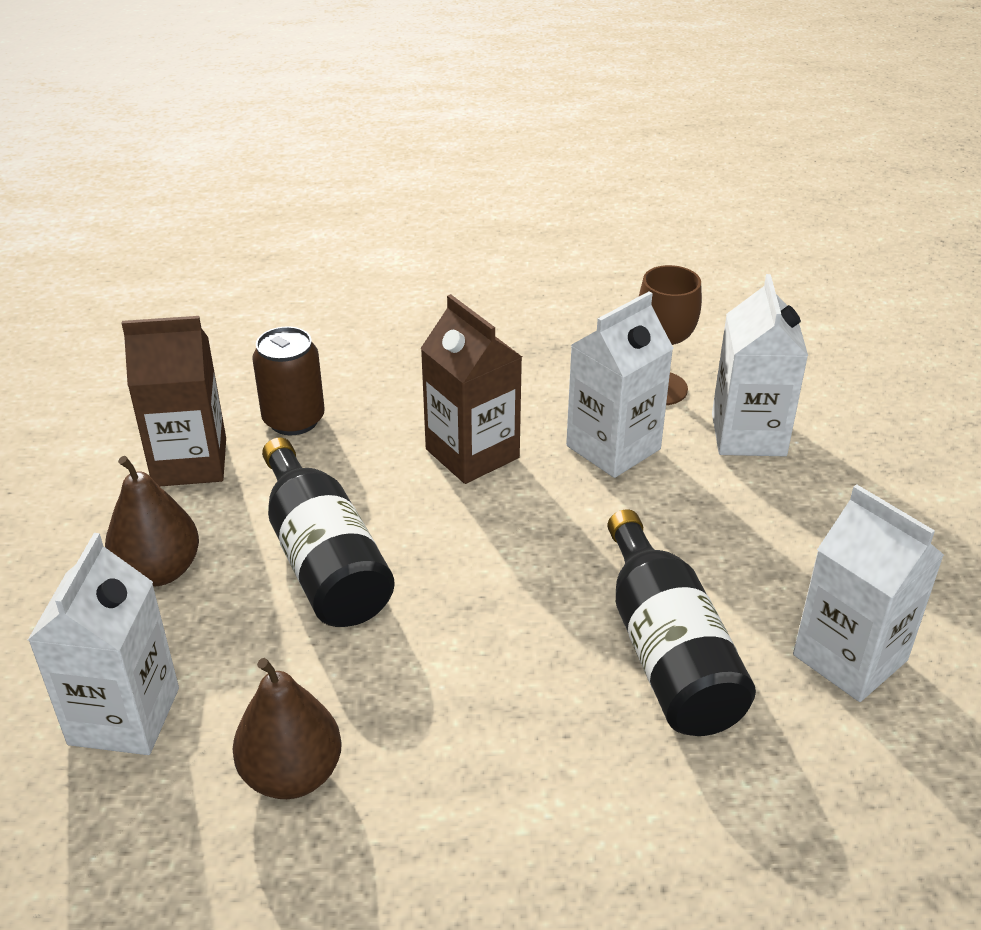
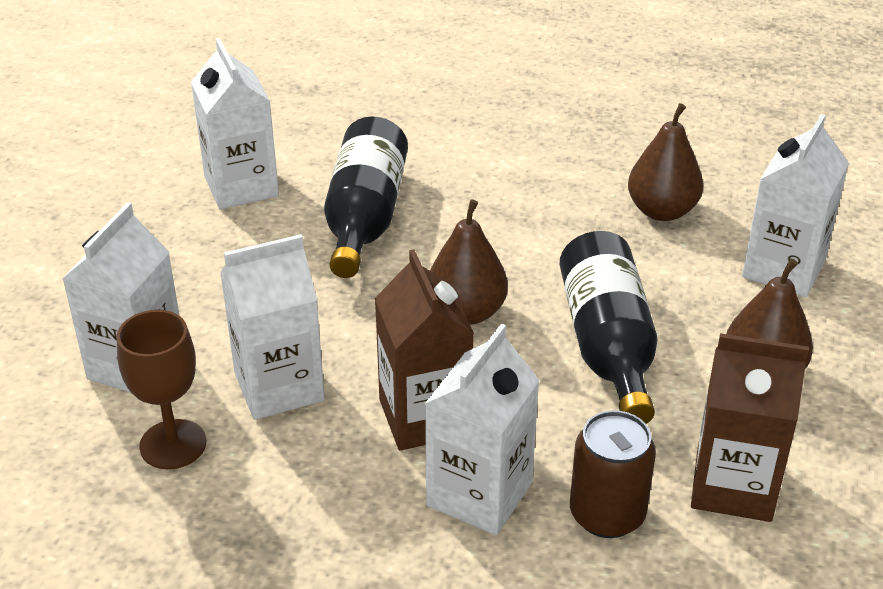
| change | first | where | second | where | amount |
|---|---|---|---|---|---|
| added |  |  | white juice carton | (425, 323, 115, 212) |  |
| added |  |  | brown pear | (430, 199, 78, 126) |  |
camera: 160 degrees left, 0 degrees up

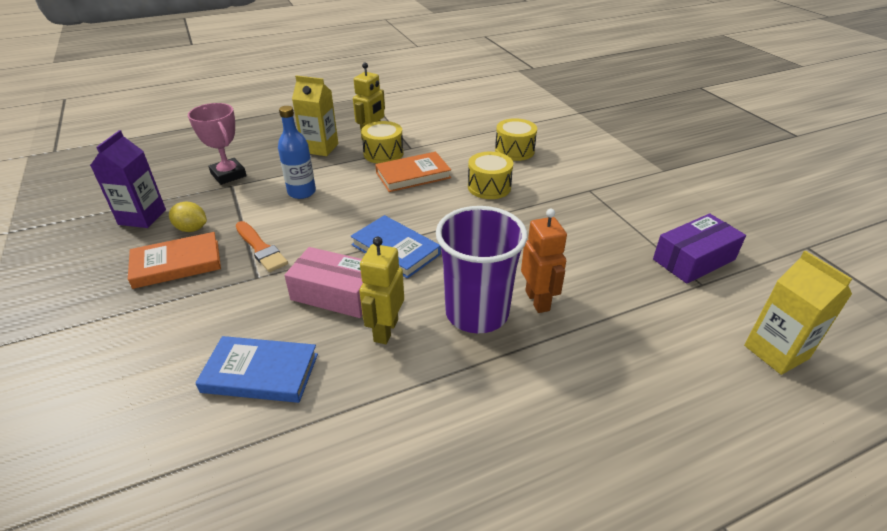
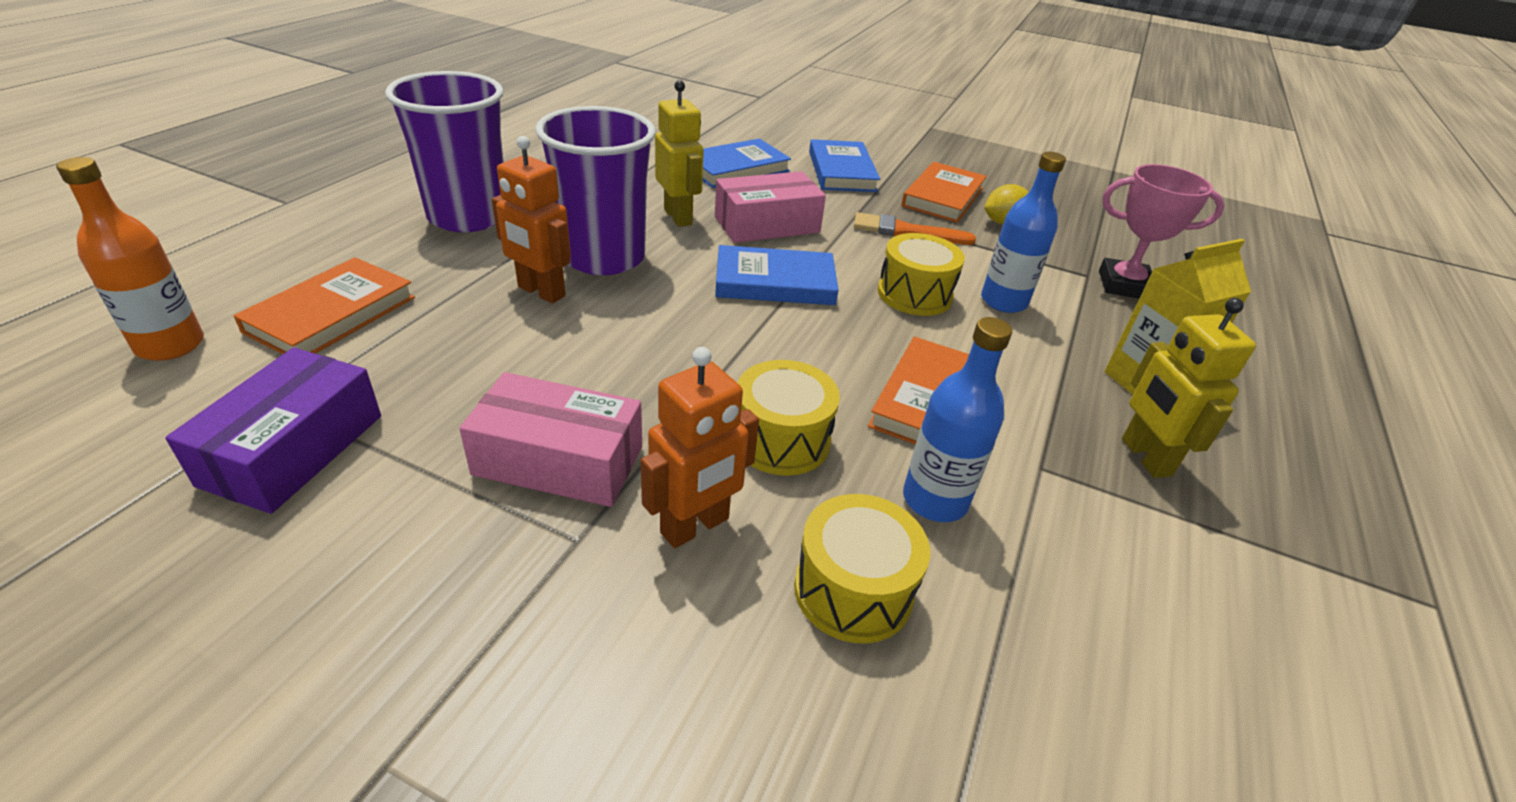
| change | first | where | second | where | amount |
|---|---|---|---|---|---|
| removed | royal purple juice carton | (90, 130, 76, 98) |  |  |  |
| moved | golden snare drum | (361, 121, 42, 43) |  | (878, 233, 87, 83) |  |
| replaced | golden juice carton | (744, 251, 108, 124) | orange bottle | (56, 157, 148, 204) |  |
| added |  |  | orange book | (233, 257, 182, 97) |  |
| added |  |  | royal purple cup | (385, 71, 119, 161) |  |
| added |  |  | rose-pink parcel | (459, 372, 183, 135) |  |
| added |  |  | orange robot | (641, 347, 118, 201) |  |
| added |  |  | blue book | (809, 139, 71, 53) |  |
| added |  |  | blue bottle | (903, 317, 109, 205) |  |
camera: 135 degrees right, 0 degrees up

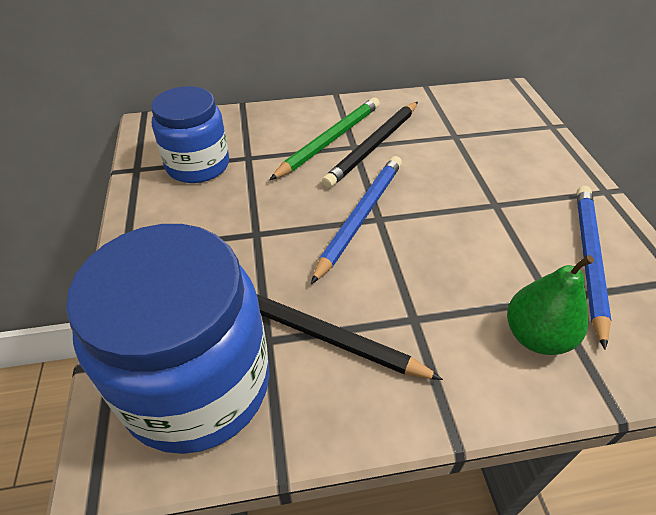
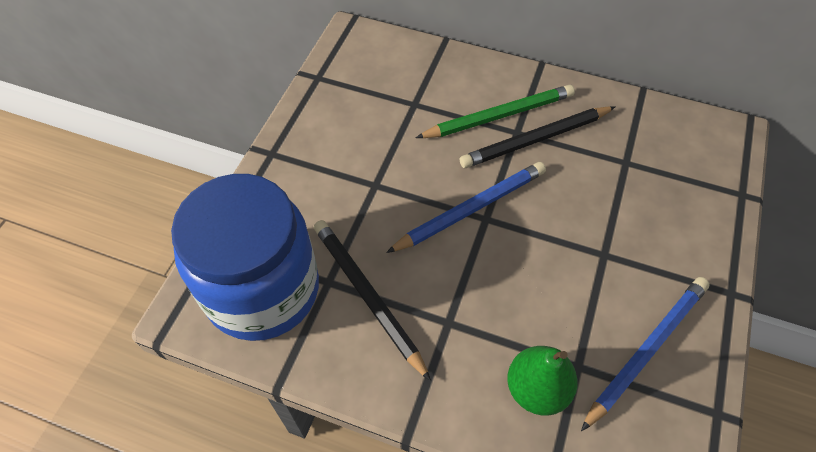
| change | first | where | second | where | amount |
|---|---|---|---|---|---|
| removed | blue jam jar | (151, 86, 78, 97) |  |  |  |
camera: 30 degrees right, 10 degrees up

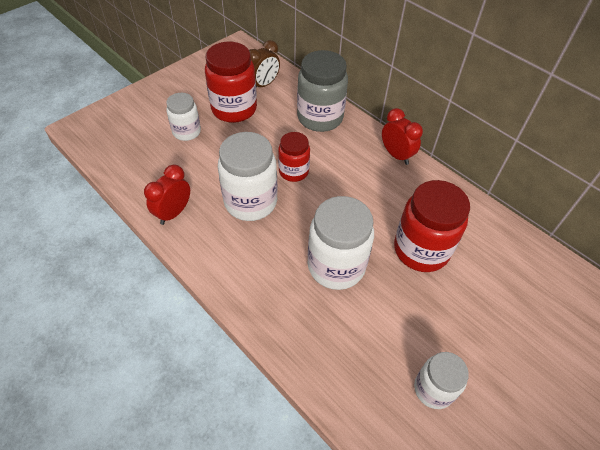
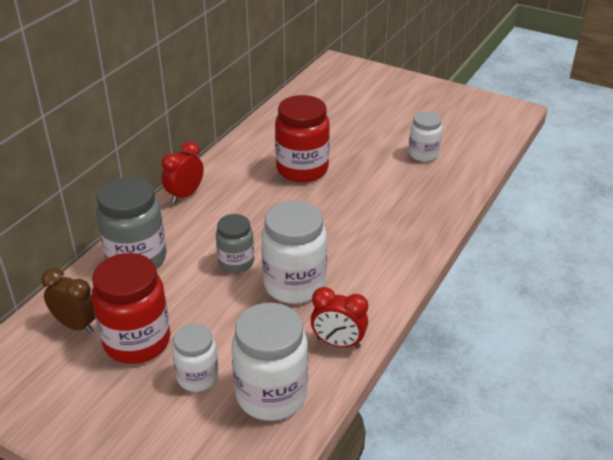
| change | first | where | second | where | amount |
|---|---|---|---|---|---|
| recoloured | crimson jam jar | (278, 132, 32, 50) | ash-grey jam jar | (216, 214, 38, 59) |  |
| moved | white jam jar | (308, 196, 66, 94) |  | (231, 303, 77, 118) |  |
camera: 105 degrees left, 15 degrees down

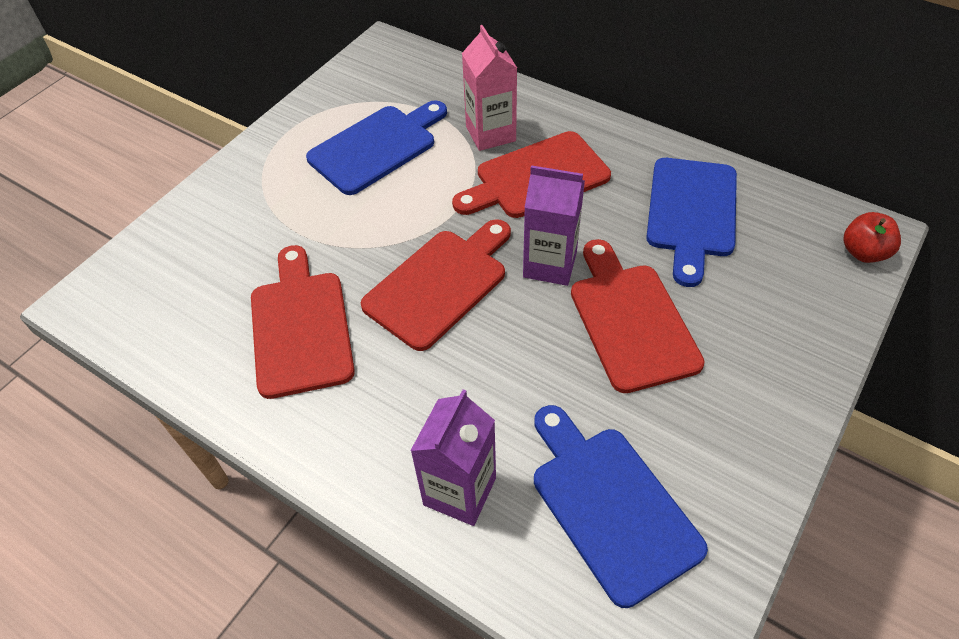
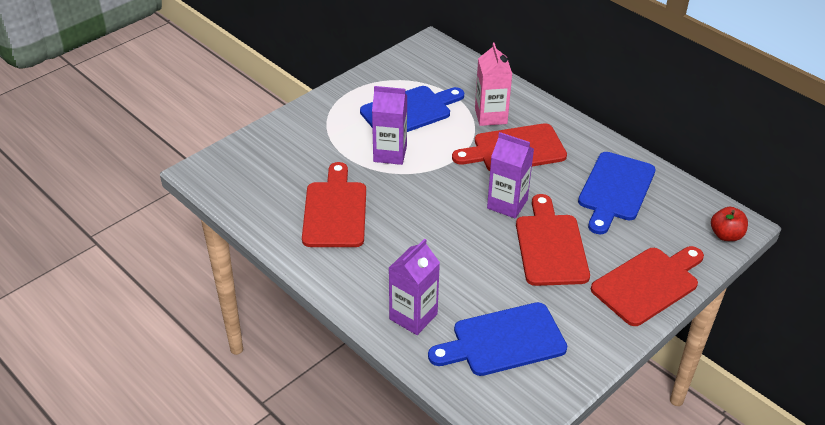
| change | first | where | second | where | amount |
|---|---|---|---|---|---|
| moved | crimson cutting board | (361, 219, 150, 132) |  | (591, 246, 113, 80) |  |
| turned | blue cutting board | (534, 405, 174, 203) |  | (428, 302, 139, 74) | 90 degrees counterclockwise |
| added |  |  | royal purple juice carton | (372, 86, 35, 79) |  |
camera: 10 degrees right, 10 degrees down

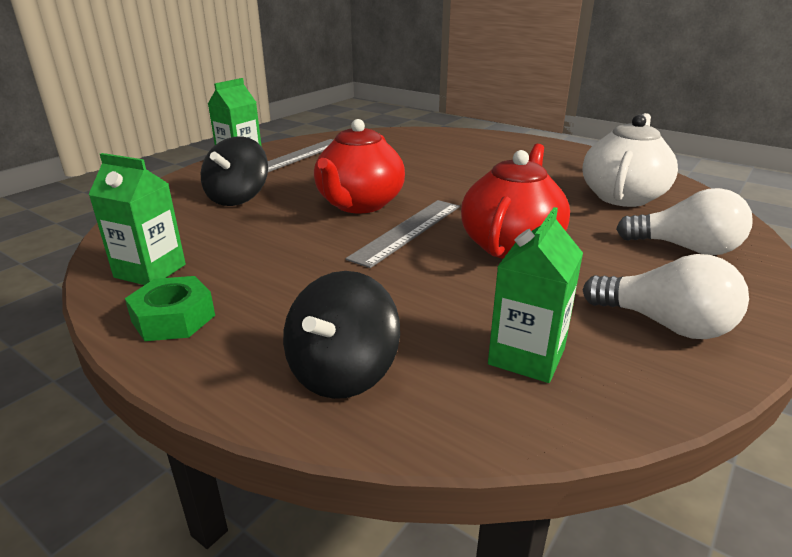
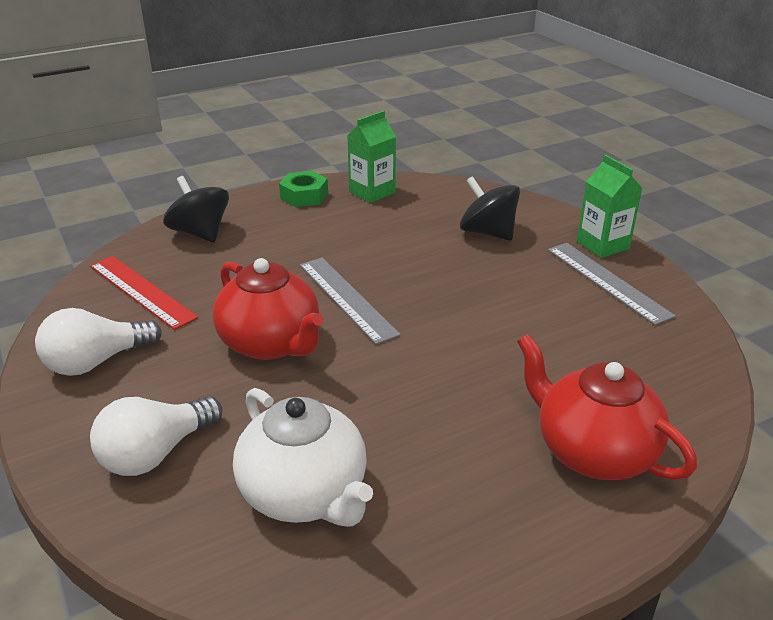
| change | first | where | second | where | amount |
|---|---|---|---|---|---|
| moved | crimson china teapot | (314, 119, 91, 94) |  | (517, 334, 180, 146) |  |
| replaced | emerald juice carton | (488, 207, 95, 176) | crimson straightedge | (90, 256, 108, 74) |  |
camera: 115 degrees right, 5 degrees up

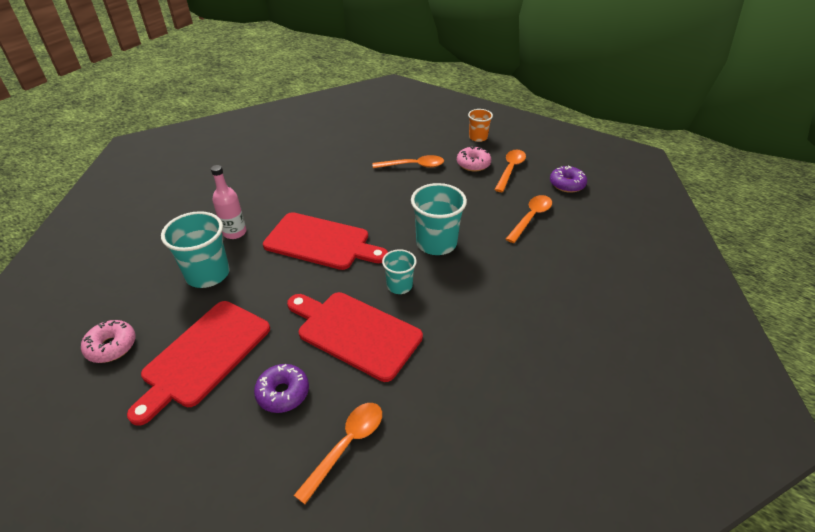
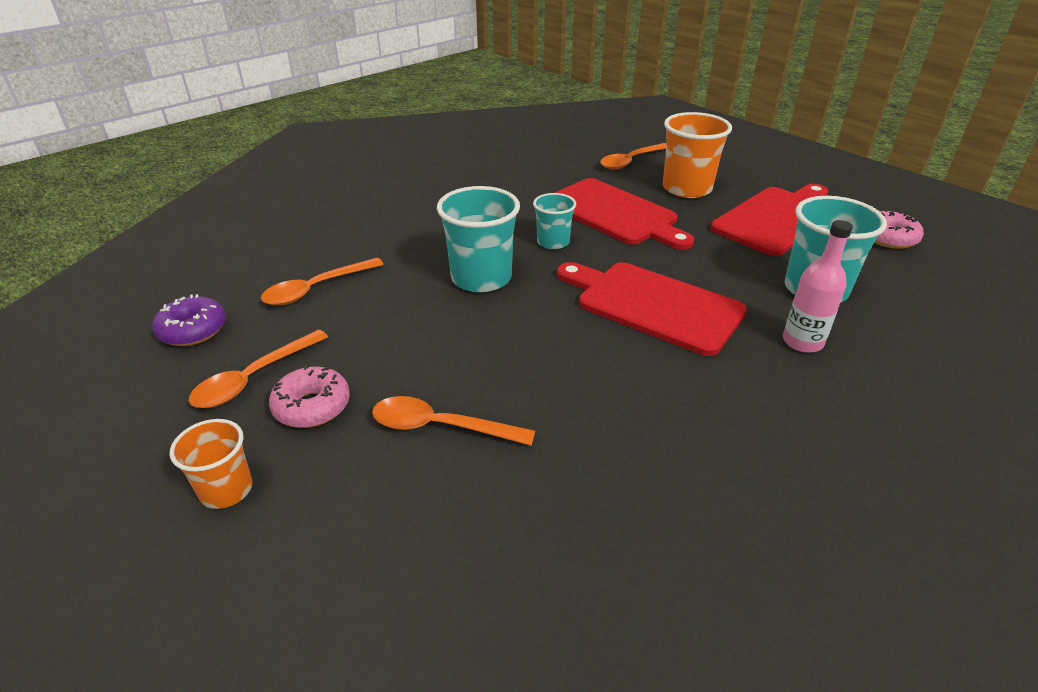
| change | first | where | second | where | amount |
|---|---|---|---|---|---|
| replaced | royal purple doughnut | (254, 364, 55, 49) | orange cup | (663, 112, 69, 86) |  |
camera: 165 degrees left, 5 degrees down

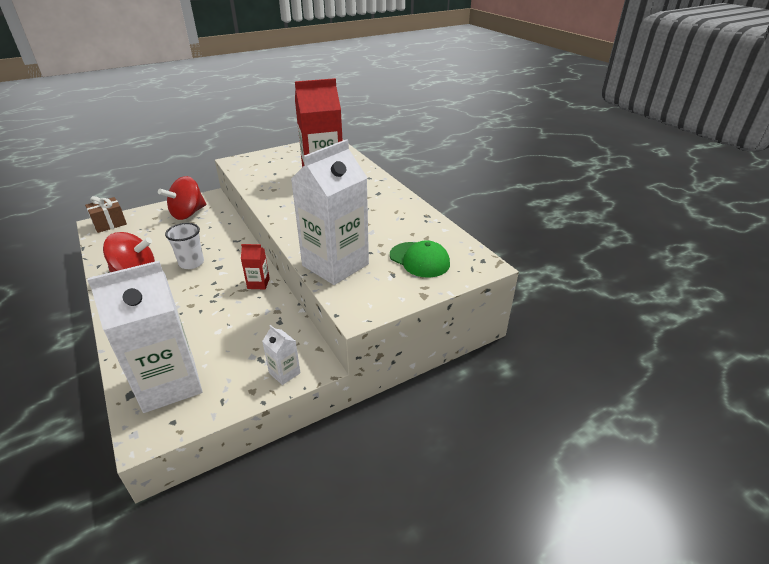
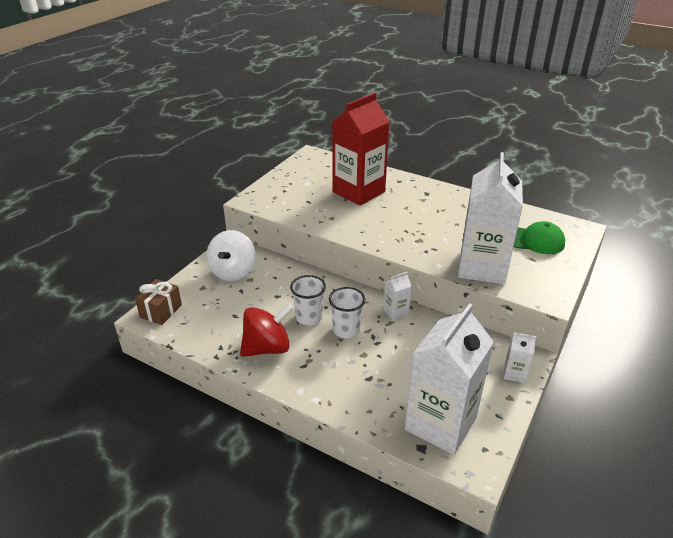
| change | first | where | second | where | amount |
|---|---|---|---|---|---|
| recoloured | crimson spinning top | (158, 176, 48, 44) | white spinning top | (206, 230, 50, 51) |  |
| recoloured | crimson juice carton | (241, 244, 29, 45) | white juice carton | (383, 272, 29, 48) |  |
| added |  |  | white cup | (329, 287, 36, 52) |  |
camera: 30 degrees left, 0 degrees up

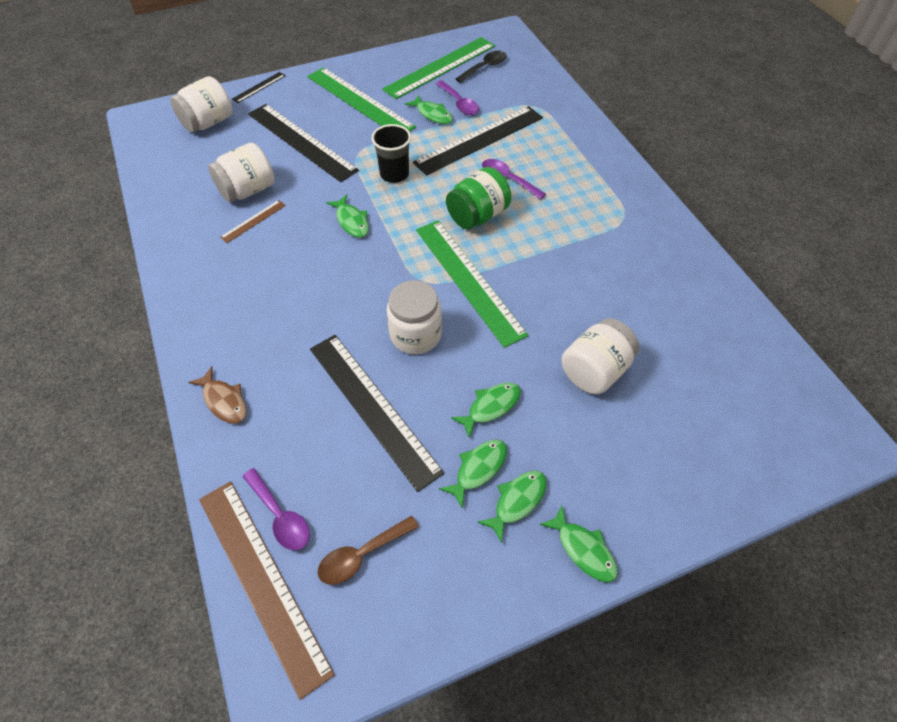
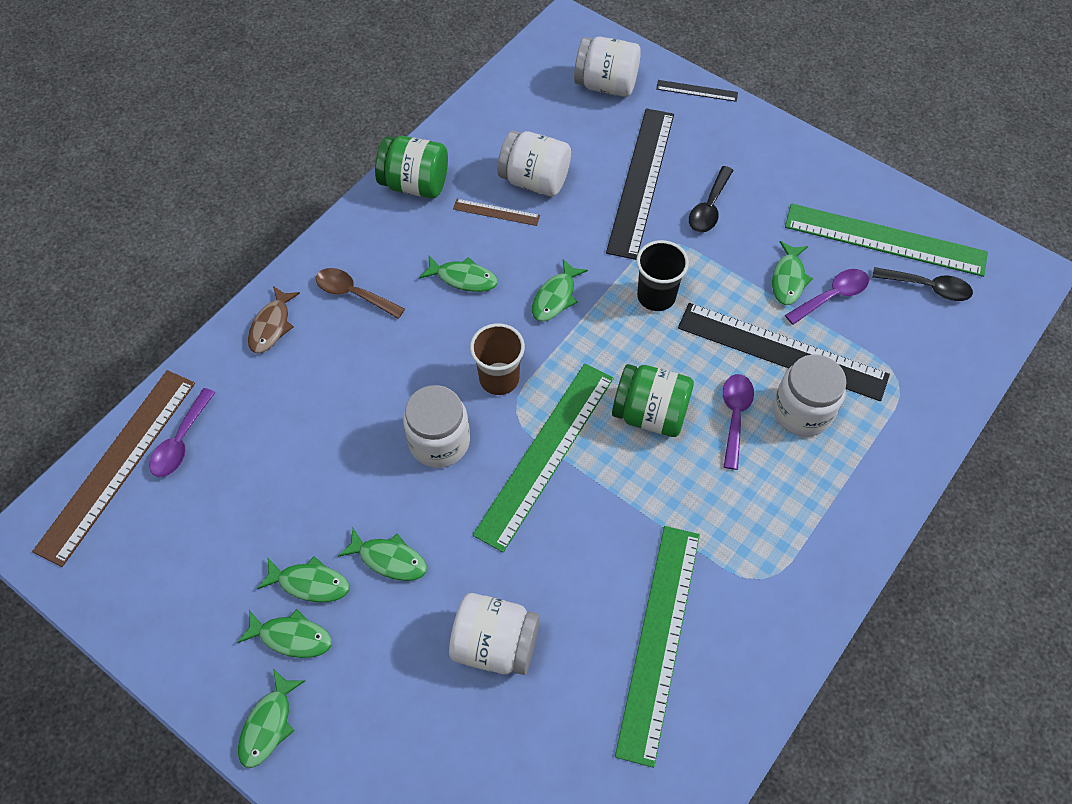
| change | first | where | second | where | amount |
|---|---|---|---|---|---|
| moved | emerald straightedge | (307, 67, 109, 65) |  | (615, 526, 85, 242) |  |
| removed | jet-black straightedge | (310, 335, 135, 157) |  |  |  |
| moved | brown spoon | (317, 515, 102, 70) |  | (316, 268, 89, 51) |  |
| turned | royal purple spoon | (436, 80, 43, 35) |  | (785, 269, 84, 56) | 150 degrees counterclockwise |
| added |  |  | emerald jam jar | (375, 136, 73, 62) |  |
| added |  |  | emerald fish | (419, 256, 79, 36) |  |
| added |  |  | brown cup | (470, 323, 55, 72) |  |
| added |  |  | jet-black spoon | (689, 166, 45, 67) |  |
| added |  |  | white jam jar | (773, 354, 74, 83) |  |
camera: 60 degrees right, 5 degrees up

